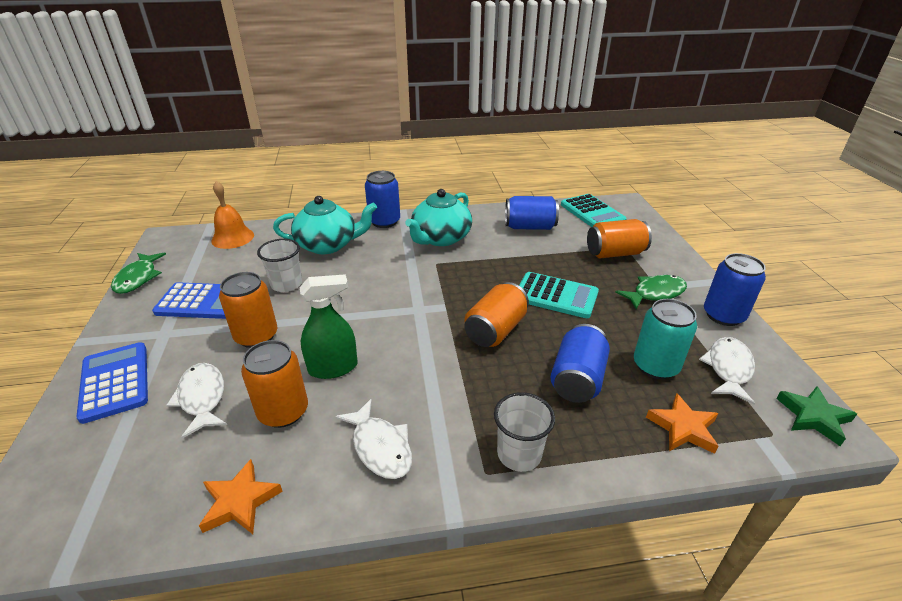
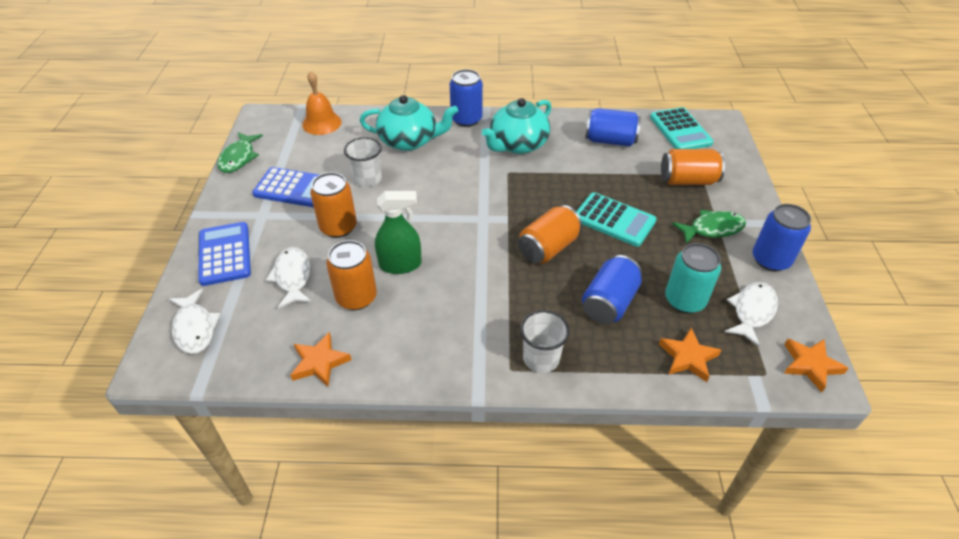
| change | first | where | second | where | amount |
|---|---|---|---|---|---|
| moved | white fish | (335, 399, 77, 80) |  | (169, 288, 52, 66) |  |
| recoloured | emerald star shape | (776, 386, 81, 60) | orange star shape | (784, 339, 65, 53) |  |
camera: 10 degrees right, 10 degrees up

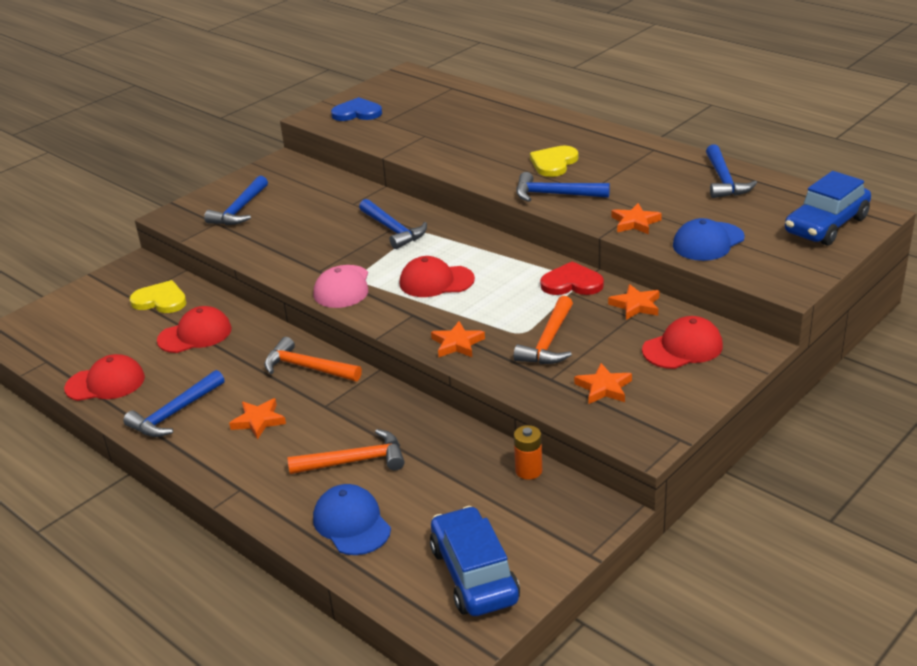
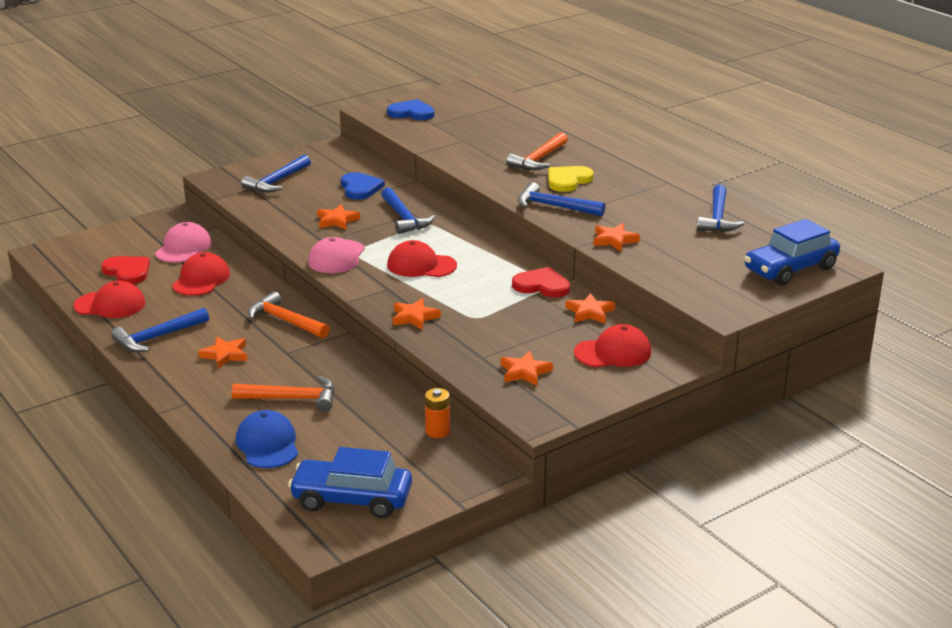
| change | first | where | second | where | amount |
|---|---|---|---|---|---|
| replaced | golden heart | (130, 280, 57, 33) | rose-pink peaked cap | (155, 222, 57, 41) |  |
| turned | crimson peaked cap | (157, 306, 75, 47) |  | (172, 252, 58, 44) | 60 degrees counterclockwise |
| turned | blue car | (430, 506, 90, 110) |  | (288, 447, 124, 71) | 75 degrees counterclockwise |
| moved | orange carpenter's hammer | (514, 296, 59, 68) |  | (506, 132, 62, 38) |  |
| removed | blue peaked cap | (673, 218, 72, 43) |  |  |  |
| added |  |  | crimson heart | (101, 256, 49, 28) |  |
| added |  |  | orange star shape | (317, 204, 43, 26) |  |
| added |  |  | blue heart | (341, 172, 44, 28) |  |
camera: 10 degrees right, 5 degrees down

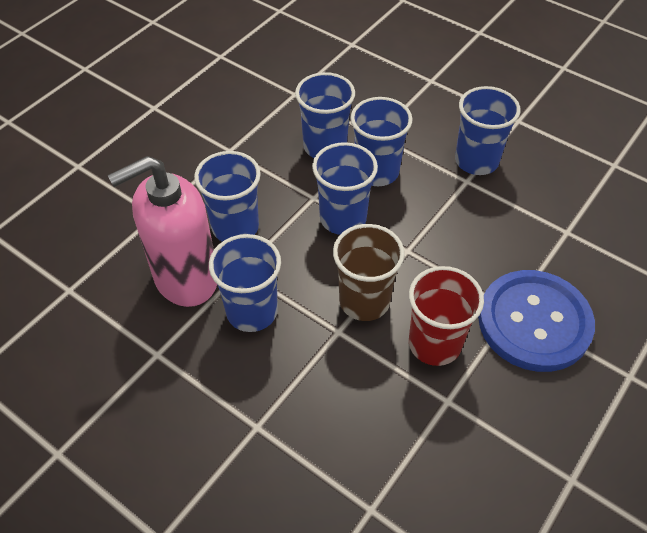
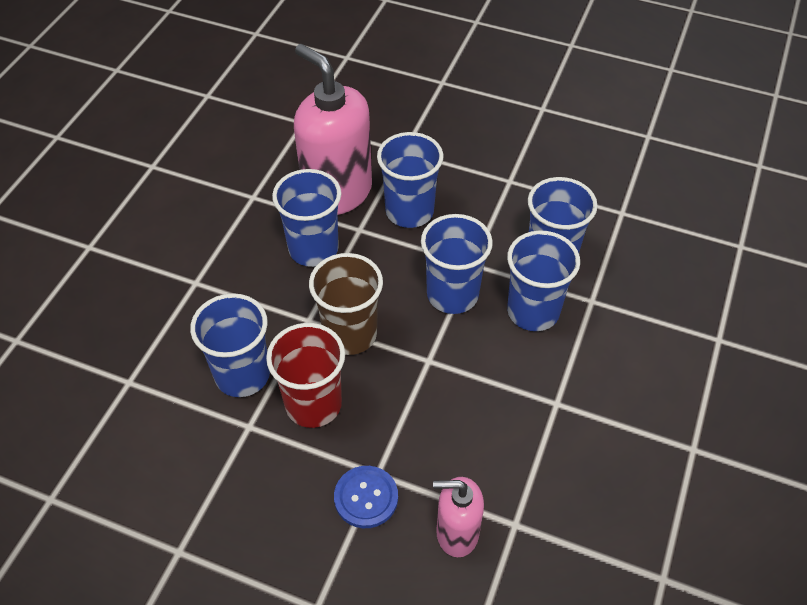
| change | first | where | second | where | amount |
|---|---|---|---|---|---|
| moved | blue cup | (455, 86, 65, 89) |  | (190, 293, 80, 104) |  |
| resized | blue sewing button | (478, 270, 117, 102) |  | (334, 466, 64, 62) | x0.49 |
| added |  |  | rose-pink soap pump | (433, 477, 51, 80) |  |
camera: 75 degrees right, 0 degrees up

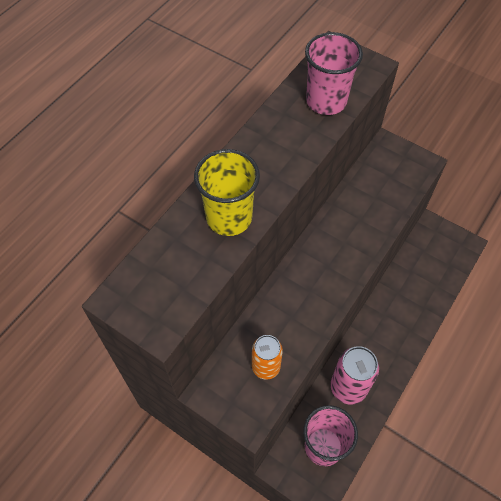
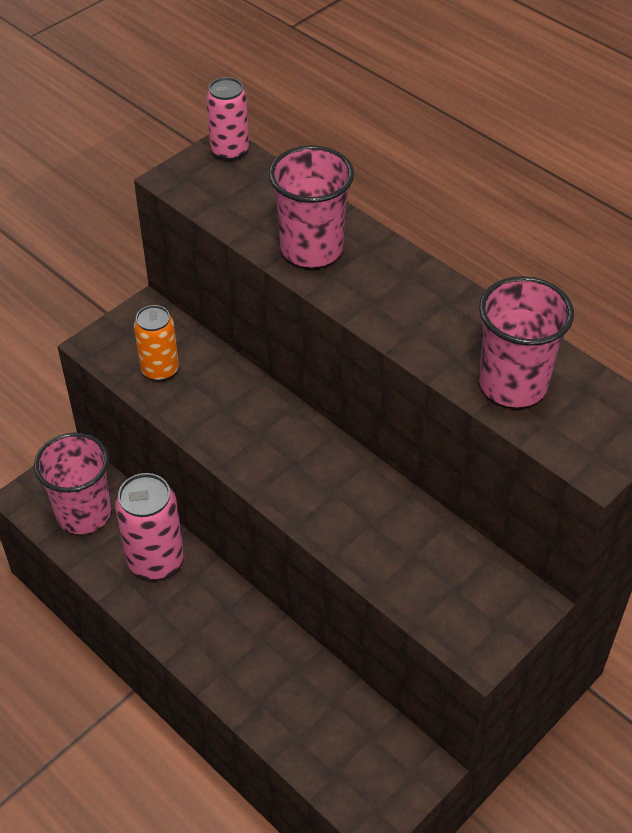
| change | first | where | second | where | amount |
|---|---|---|---|---|---|
| recoloured | golden cup | (194, 149, 66, 87) | rose-pink cup | (269, 145, 85, 122) |  |
| added |  |  | rose-pink can | (206, 77, 43, 84) |  |
camera: 100 degrees right, 10 degrees down

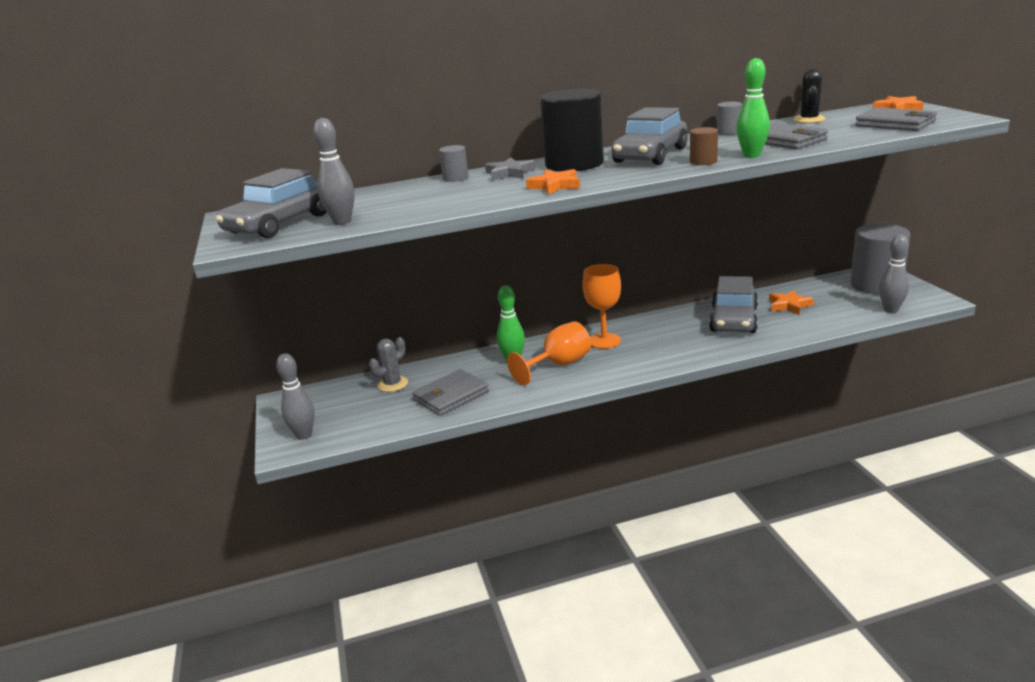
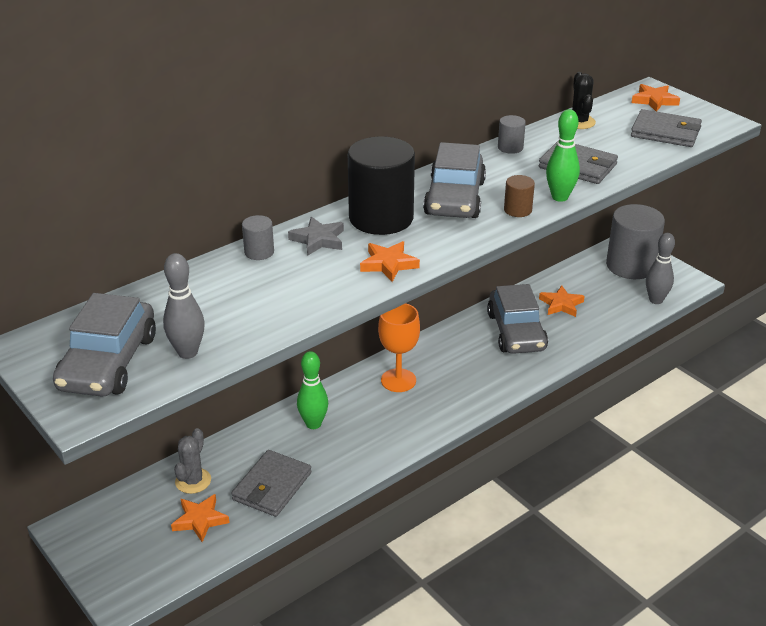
| change | first | where | second | where | amount |
|---|---|---|---|---|---|
| removed | ash-grey bowling pin | (276, 353, 39, 87) |  |  |  |
| removed | orange goblet | (507, 321, 84, 64) |  |  |  |
| added |  |  | orange star shape | (171, 494, 59, 48) |  |
camera: 25 degrees left, 10 degrees up

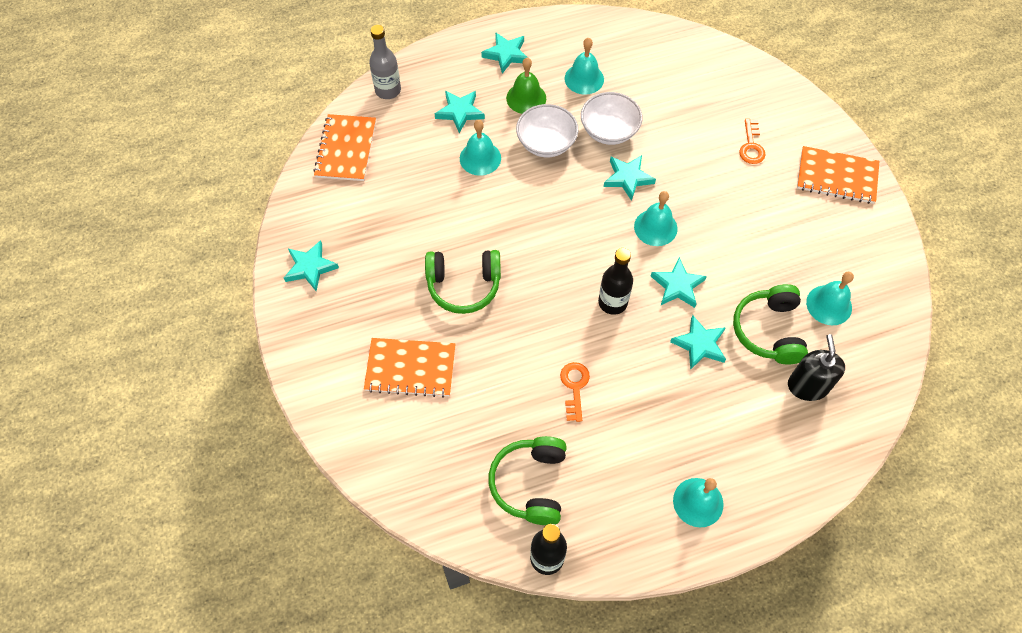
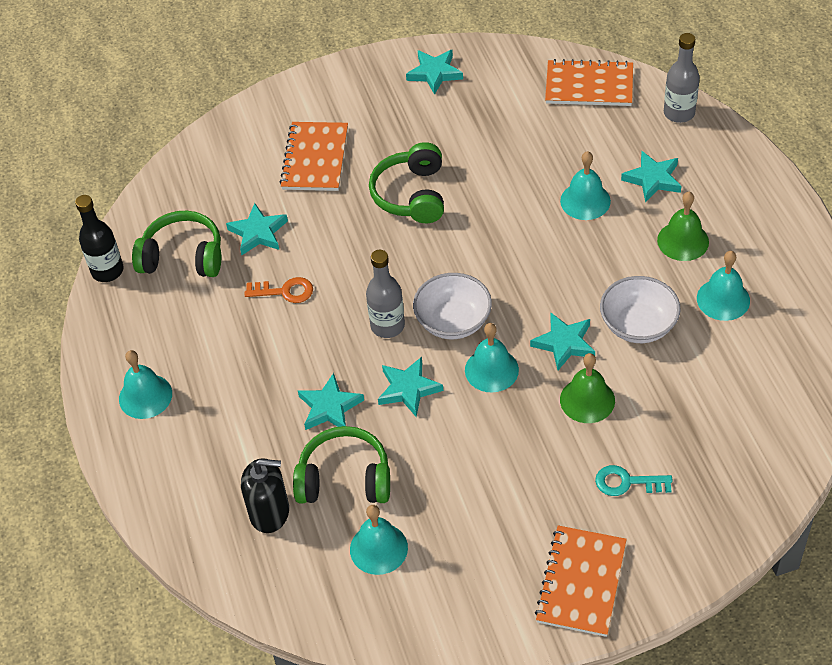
| change | first | where | second | where | amount |
|---|---|---|---|---|---|
| moved | turquoise star shape | (481, 32, 47, 42) |  | (226, 203, 62, 52) |  |
| moved | white serving bowl | (516, 104, 62, 53) |  | (413, 273, 79, 66) |  |
| recoloured | jet-black bottle | (598, 248, 35, 67) | ash-grey bottle | (366, 250, 39, 88) |  |
| recoloured | orange door key | (739, 119, 26, 45) | turquoise door key | (595, 465, 78, 31) |  |
| added |  |  | emerald hand bell | (560, 353, 55, 70) |  |
camera: 95 degrees right, 10 degrees down

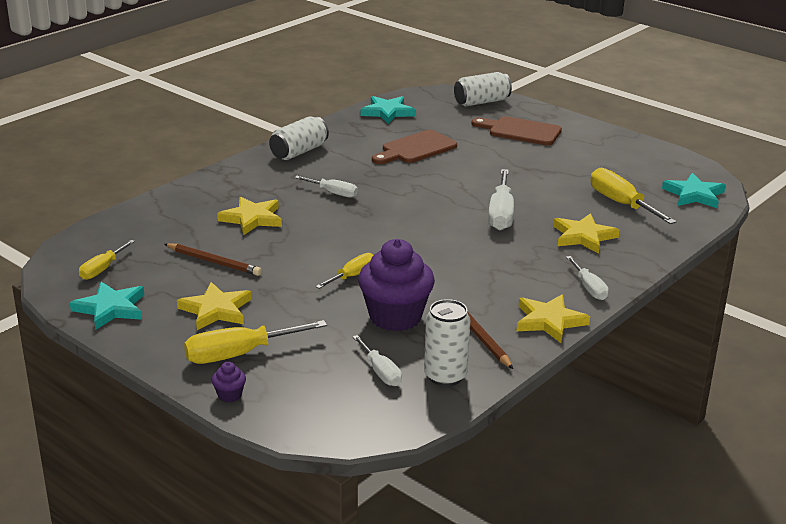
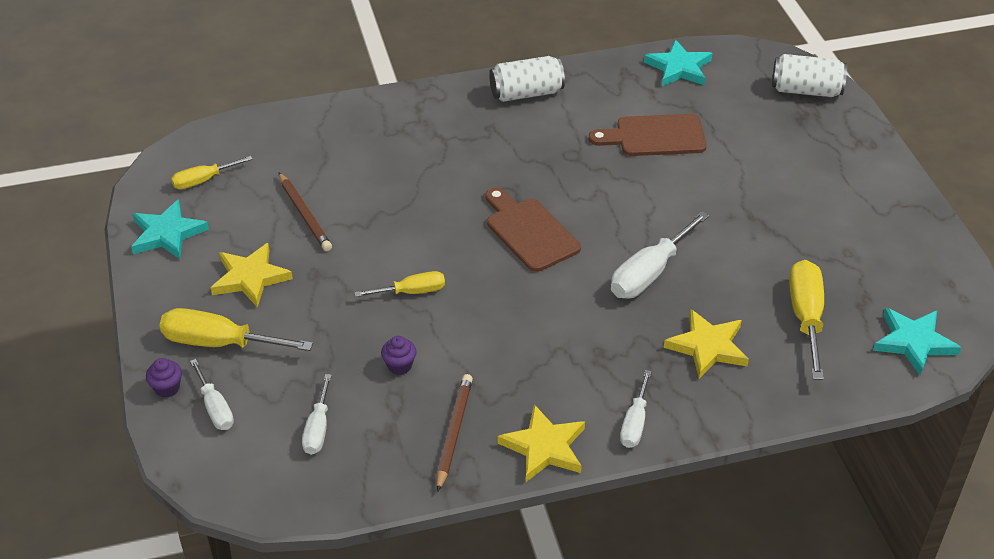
| change | first | where | second | where | amount |
|---|---|---|---|---|---|
| removed | golden star shape | (217, 197, 65, 38) |  |  |  |
| moved | white hand screwdriver | (295, 176, 63, 22) |  | (190, 359, 44, 71) |  |
| resized | royal purple muffin | (358, 239, 77, 92) |  | (381, 336, 36, 39) | x0.41 |
| removed | white can | (424, 299, 47, 88) |  |  |  |
| moved | brown cutting board | (471, 116, 91, 29) |  | (486, 187, 95, 85) |  |
camera: 35 degrees right, 15 degrees up

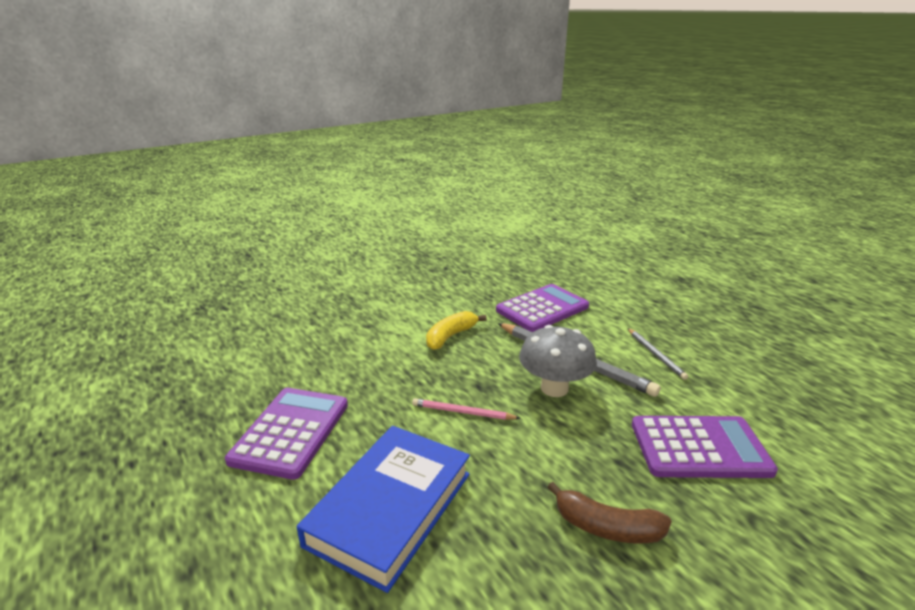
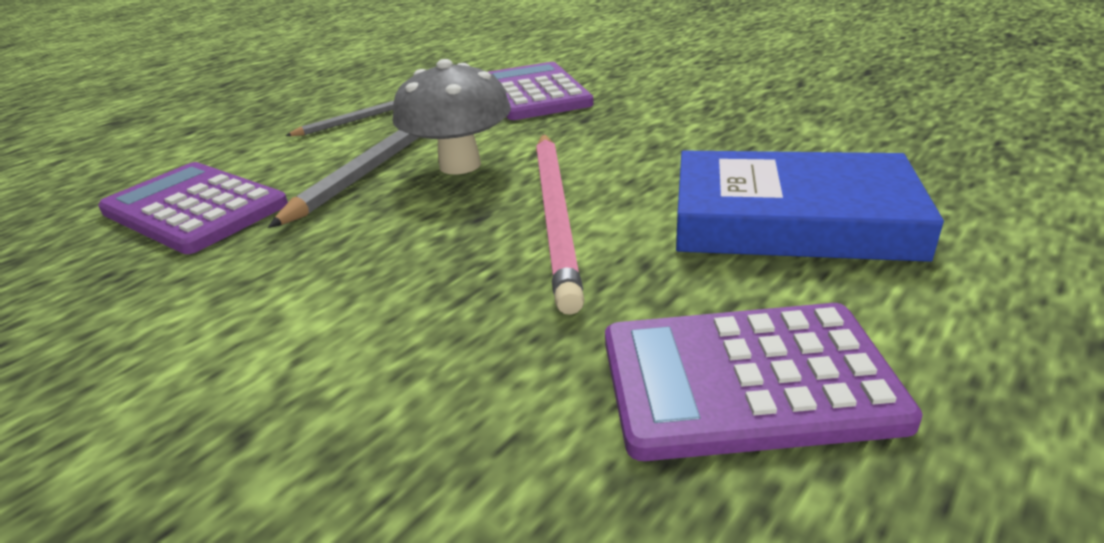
| change | first | where | second | where | amount |
|---|---|---|---|---|---|
| resized | rose-pink wooden pencil | (412, 398, 108, 22) |  | (536, 134, 49, 181) | x1.91 |
| removed | golden banana fruit | (426, 311, 61, 39) |  |  |  |
| removed | brown banana fruit | (547, 482, 125, 61) |  |  |  |
camera: 105 degrees left, 5 degrees up

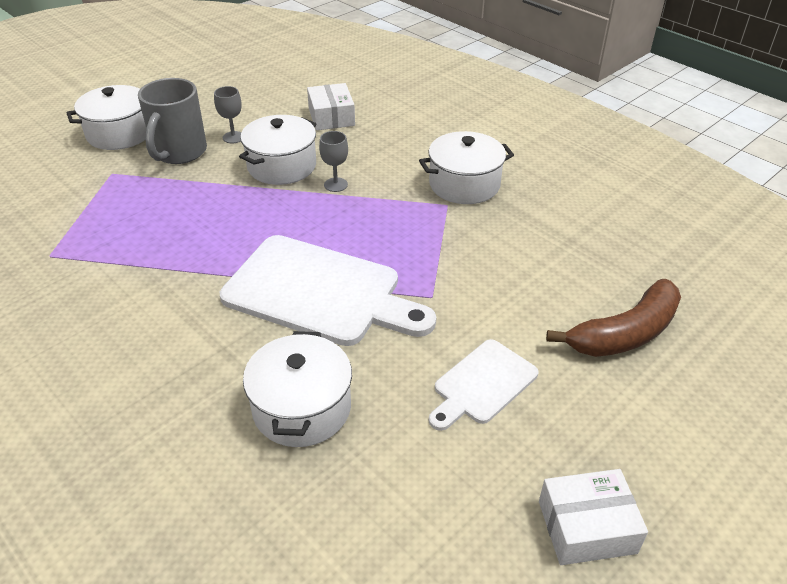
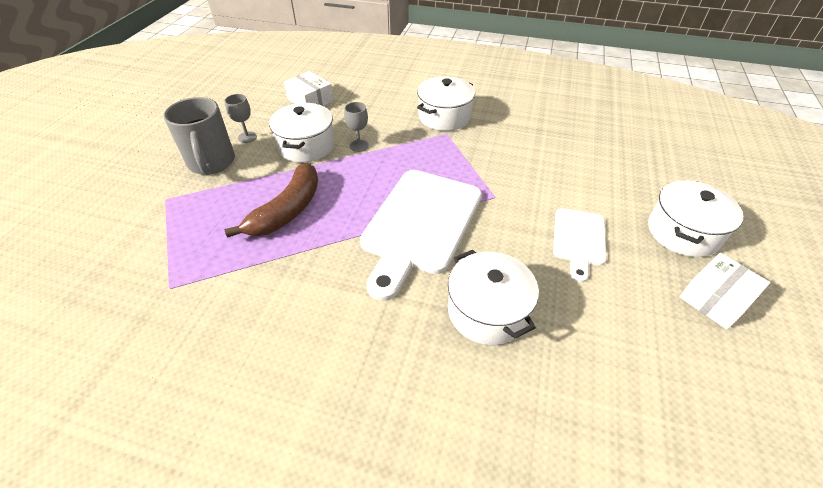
| change | first | where | second | where | amount |
|---|---|---|---|---|---|
| moved | white stockpot | (67, 85, 79, 65) |  | (648, 180, 95, 77) |  |
| turned | white cutting board | (220, 235, 216, 111) |  | (360, 170, 122, 131) | 120 degrees clockwise |
| moved | brown banana fruit | (546, 279, 135, 78) |  | (224, 163, 94, 75) |  |
camera: 30 degrees left, 5 degrees up

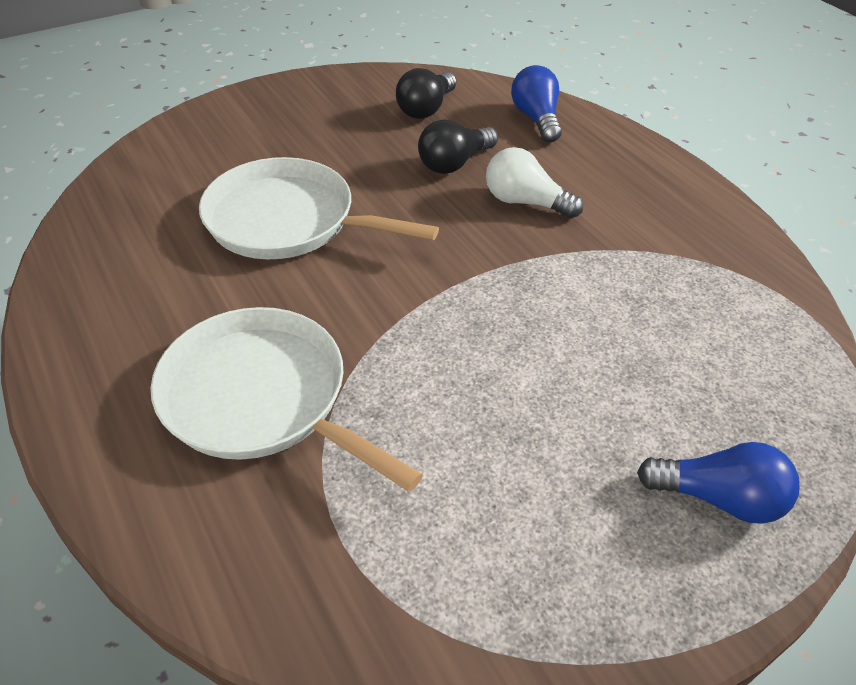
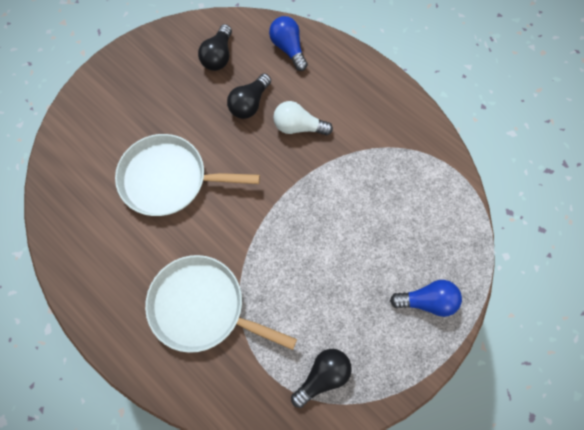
| change | first | where | second | where | amount |
|---|---|---|---|---|---|
| added |  |  | jet-black bulb | (291, 349, 61, 59) |  |
camera: 15 degrees left, 25 degrees up

